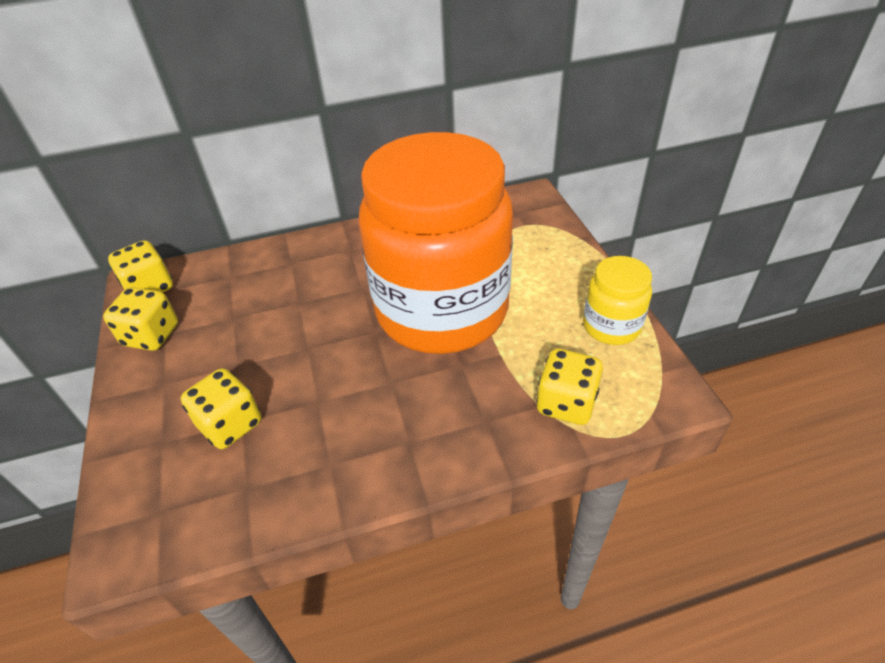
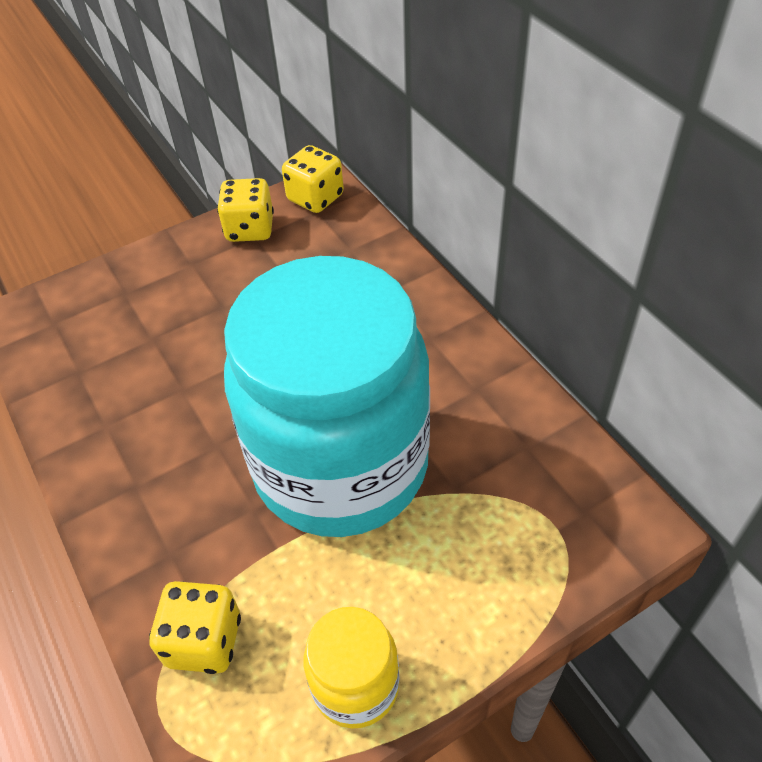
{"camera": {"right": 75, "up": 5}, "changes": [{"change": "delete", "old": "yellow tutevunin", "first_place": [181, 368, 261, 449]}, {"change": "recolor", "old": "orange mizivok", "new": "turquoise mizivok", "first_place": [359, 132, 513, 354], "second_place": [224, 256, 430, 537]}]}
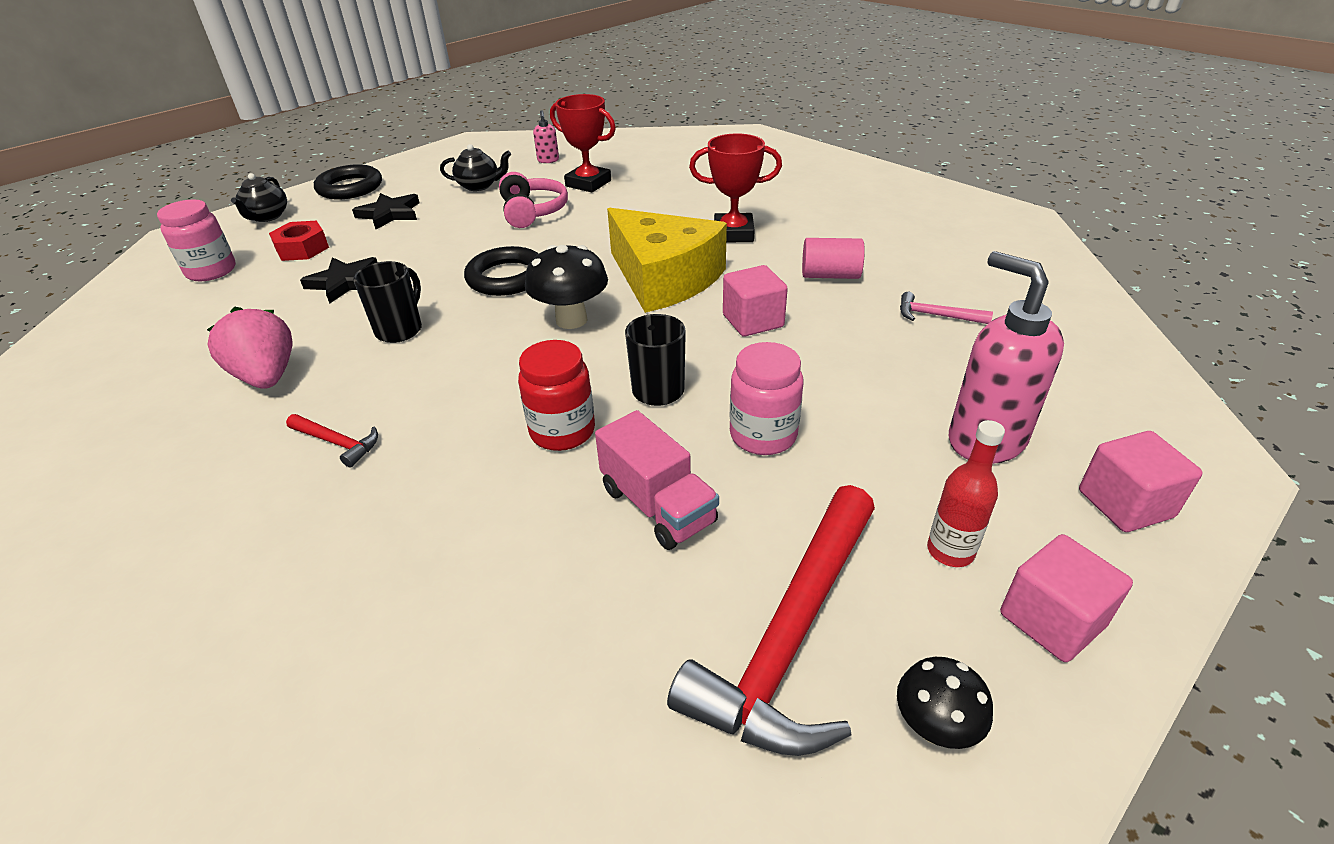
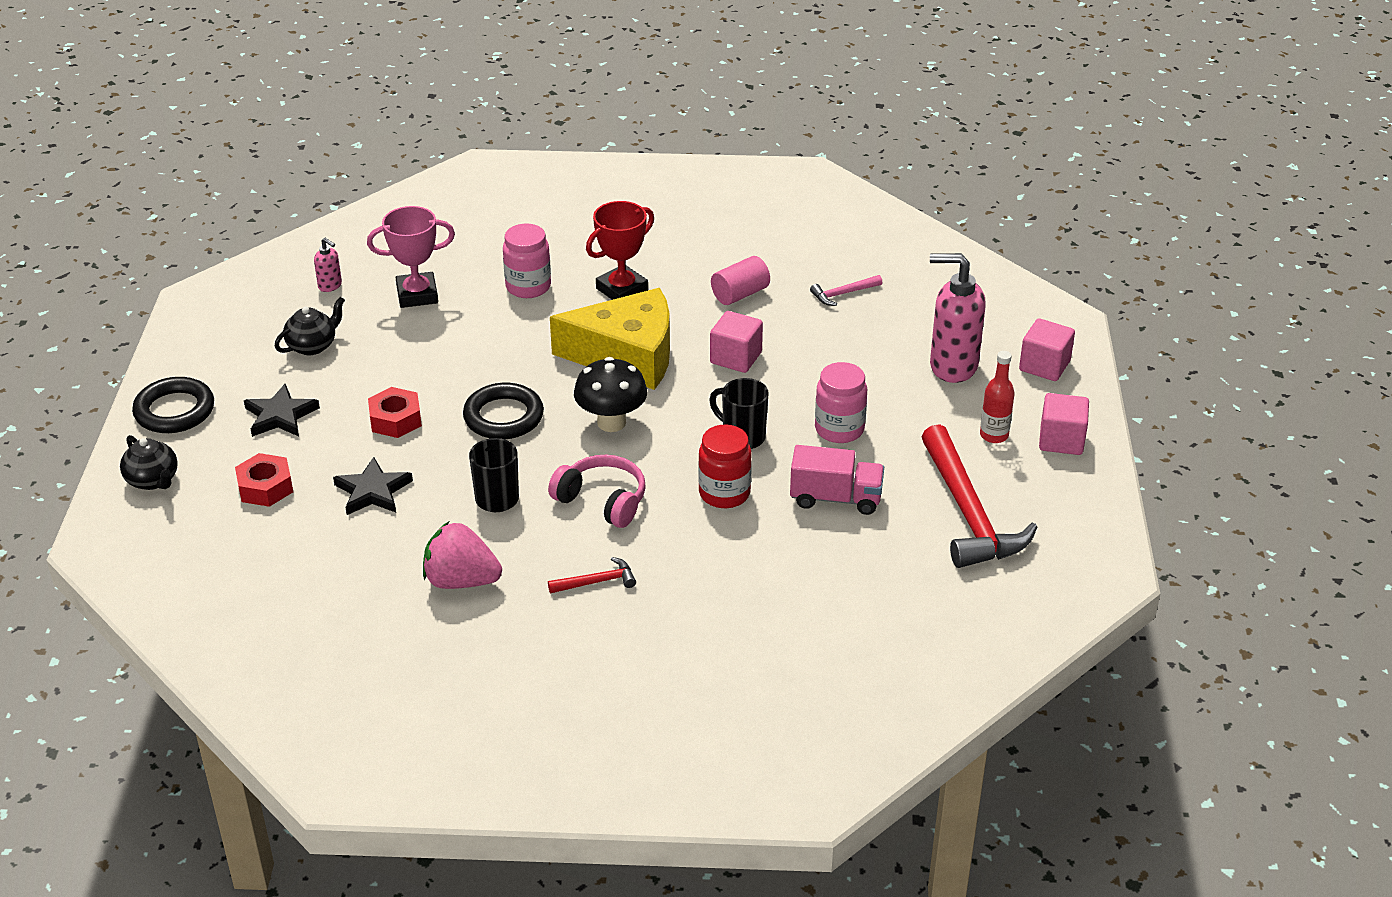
{"camera": {"right": -45, "up": 0}, "changes": [{"change": "move", "old": "pink mizivok", "first_place": [157, 199, 236, 282], "second_place": [503, 224, 551, 298]}, {"change": "move", "old": "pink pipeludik", "first_place": [499, 172, 568, 228], "second_place": [548, 455, 646, 528]}, {"change": "recolor", "old": "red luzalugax", "new": "pink luzalugax", "first_place": [550, 94, 616, 192], "second_place": [367, 206, 455, 308]}, {"change": "delete", "old": "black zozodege", "first_place": [897, 657, 993, 749]}, {"change": "insert", "new": "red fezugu", "second_place": [368, 387, 422, 438]}]}
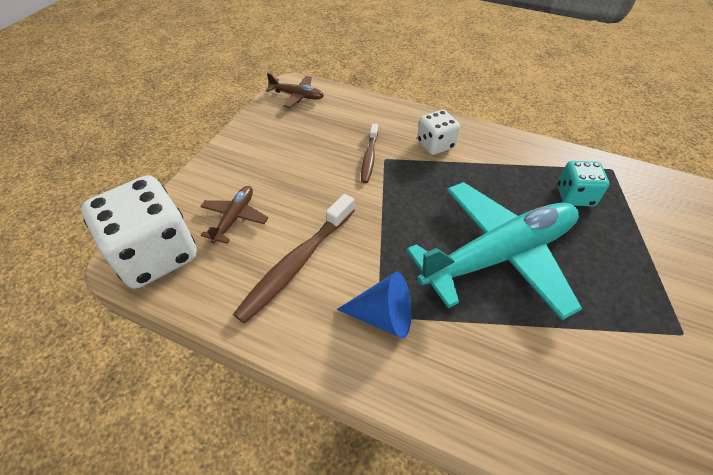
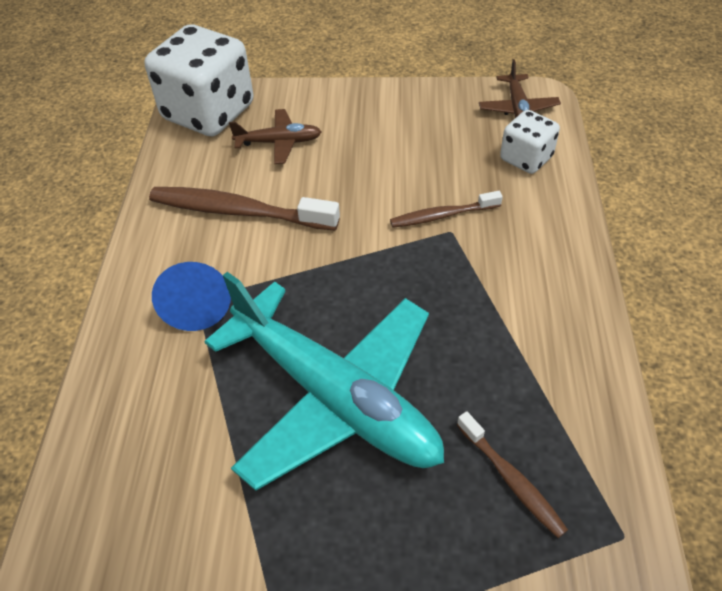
{"camera": {"right": 70, "up": 0}, "changes": [{"change": "move", "old": "white tutevunin", "first_place": [417, 110, 460, 155], "second_place": [500, 110, 560, 174]}, {"change": "replace", "old": "turquoise tutevunin", "new": "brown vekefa", "first_place": [557, 161, 609, 206], "second_place": [457, 411, 568, 538]}]}
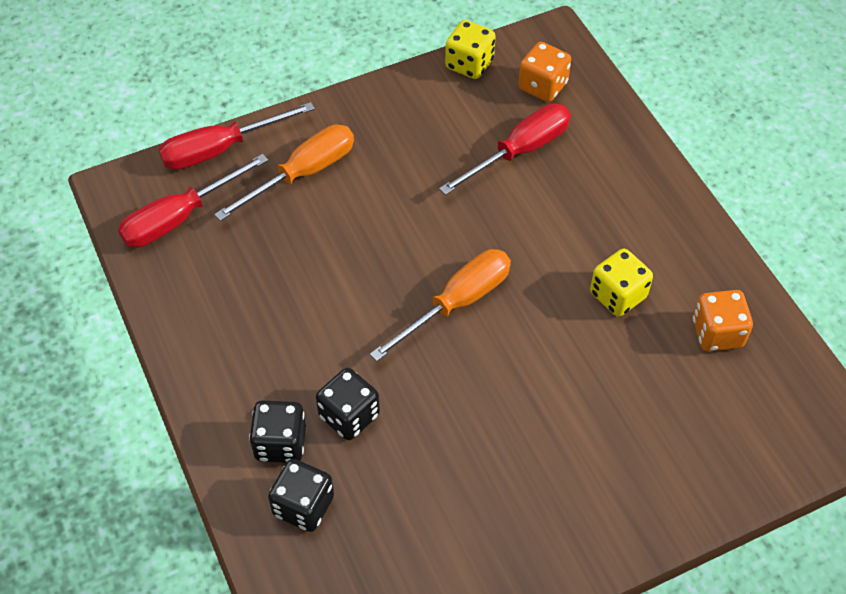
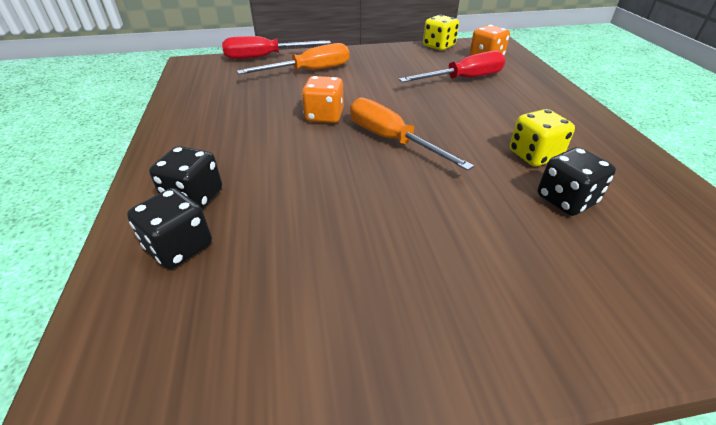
{"camera": {"right": 15, "up": -15}, "changes": [{"change": "delete", "old": "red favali", "first_place": [118, 154, 268, 248]}, {"change": "move", "old": "black tutevunin", "first_place": [316, 368, 380, 440], "second_place": [538, 147, 616, 216]}, {"change": "rotate", "old": "orange favali", "first_place": [370, 249, 511, 361], "second_place": [350, 97, 474, 171], "degrees": -105}, {"change": "move", "old": "orange tutevunin", "first_place": [693, 290, 753, 351], "second_place": [302, 76, 344, 123]}]}
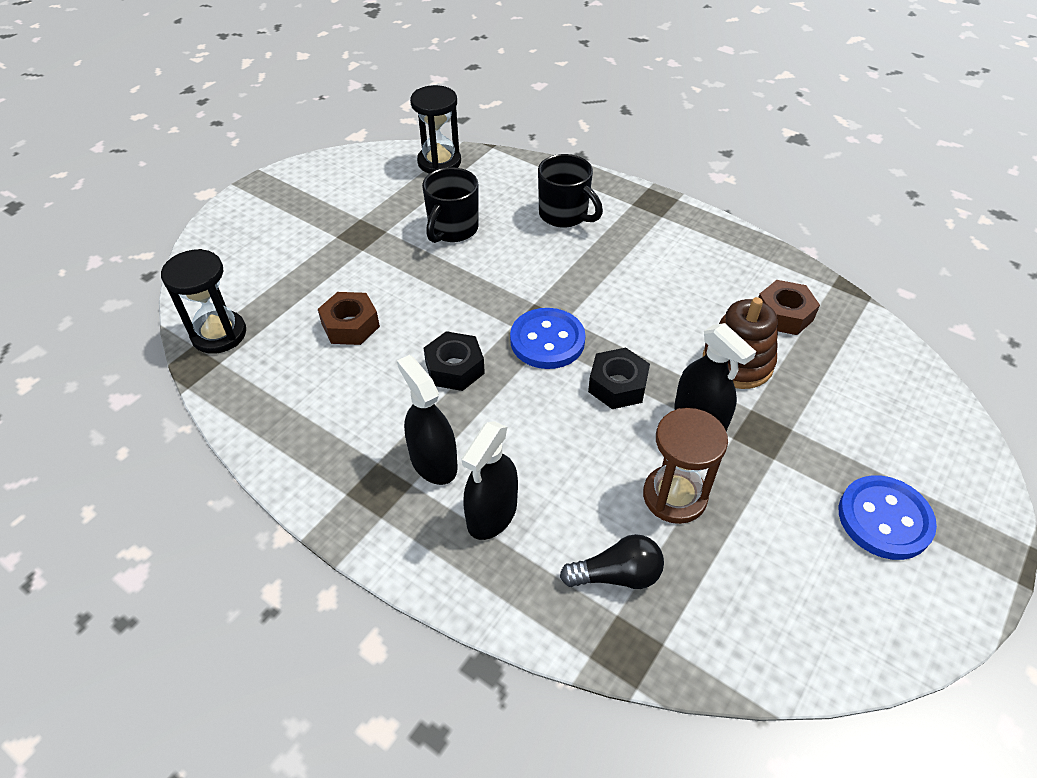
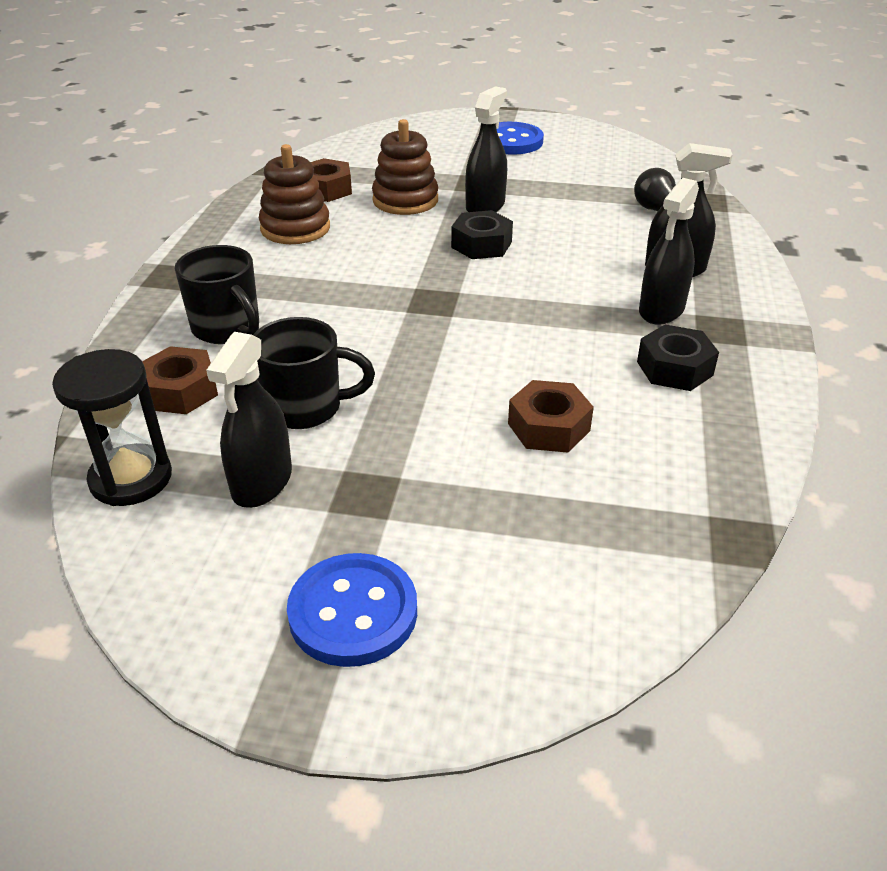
{"camera": {"right": -115, "up": -10}, "changes": [{"change": "delete", "old": "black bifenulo", "first_place": [161, 249, 246, 354]}, {"change": "move", "old": "black fezugu", "first_place": [424, 331, 485, 391], "second_place": [637, 324, 719, 391]}, {"change": "move", "old": "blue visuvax", "first_place": [510, 308, 586, 369], "second_place": [287, 553, 417, 667]}, {"change": "rotate", "old": "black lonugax", "first_place": [538, 154, 603, 228], "second_place": [175, 245, 259, 344], "degrees": 120}, {"change": "delete", "old": "brown bifenulo", "first_place": [643, 408, 728, 524]}, {"change": "insert", "new": "brown fezugu", "second_place": [142, 346, 218, 414]}, {"change": "insert", "new": "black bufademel", "second_place": [206, 332, 292, 508]}, {"change": "insert", "new": "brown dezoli", "second_place": [259, 144, 330, 244]}]}
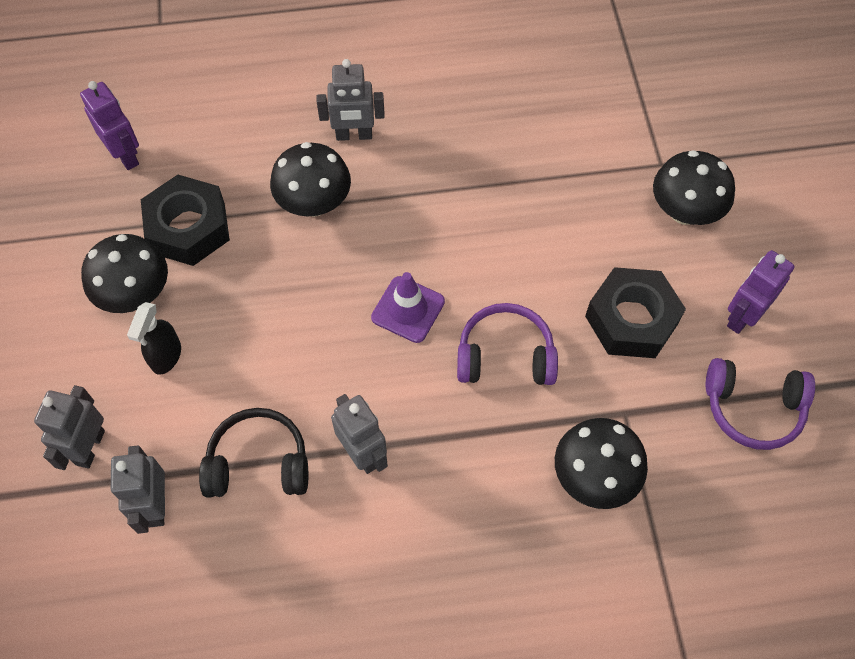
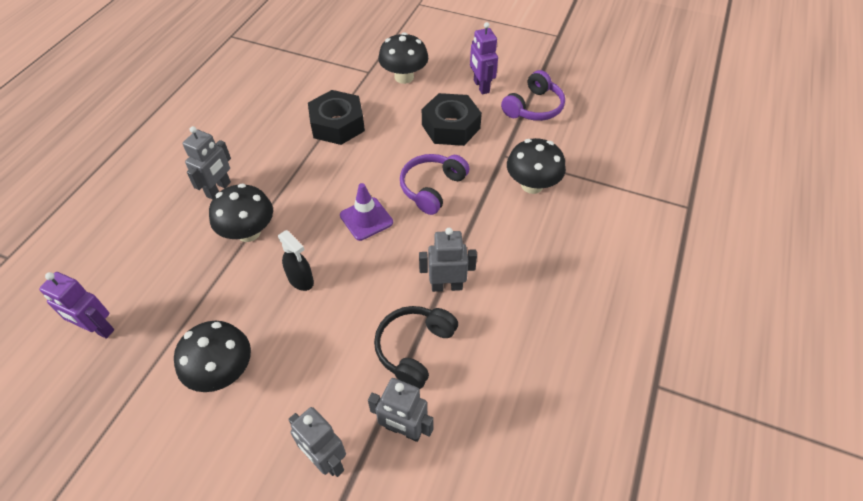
{"camera": {"right": -60, "up": -10}, "changes": [{"change": "rotate", "old": "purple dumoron", "first_place": [80, 81, 139, 170], "second_place": [39, 272, 114, 339], "degrees": -150}, {"change": "move", "old": "black bufademel", "first_place": [127, 302, 181, 375], "second_place": [278, 230, 314, 291]}, {"change": "move", "old": "black fezugu", "first_place": [141, 175, 230, 266], "second_place": [308, 90, 365, 145]}]}
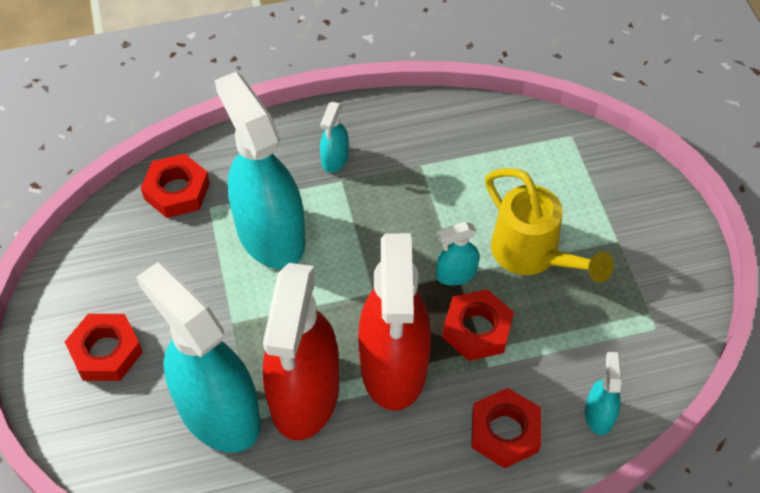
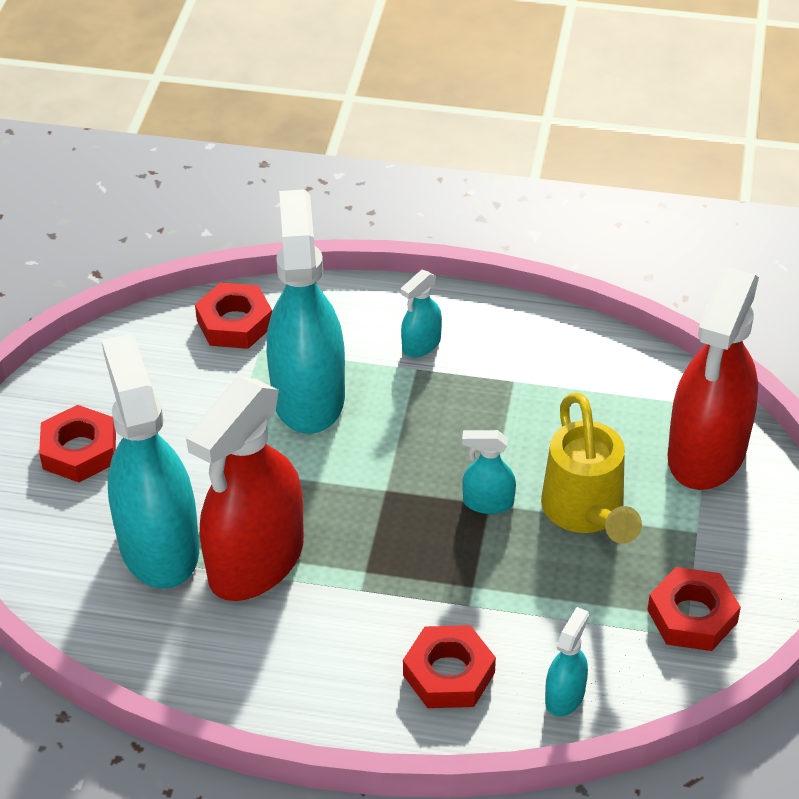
{"camera": {"right": 25, "up": -10}, "changes": [{"change": "move", "old": "red bufademel", "first_place": [358, 233, 431, 411], "second_place": [667, 268, 759, 490]}, {"change": "move", "old": "red fezugu", "first_place": [442, 289, 514, 361], "second_place": [648, 567, 741, 651]}]}
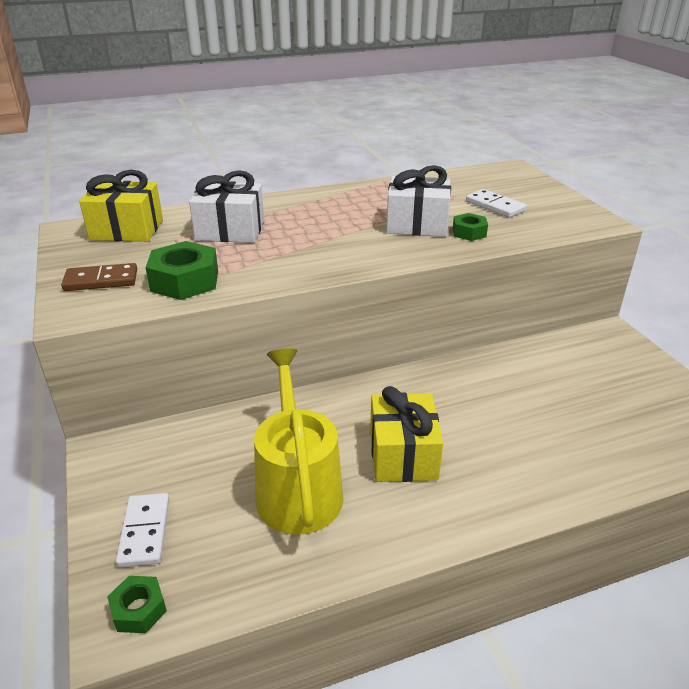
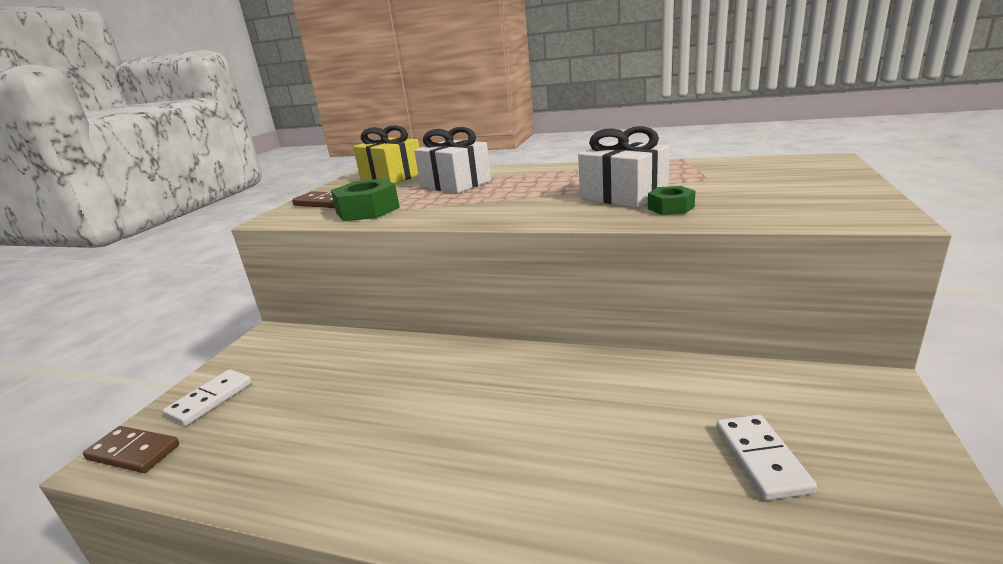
{"camera": {"right": 40, "up": -10}, "changes": [{"change": "replace", "old": "green fezugu", "new": "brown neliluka", "first_place": [107, 576, 167, 633], "second_place": [83, 426, 179, 473]}, {"change": "delete", "old": "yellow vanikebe", "first_place": [254, 348, 343, 535]}, {"change": "delete", "old": "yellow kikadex", "first_place": [370, 386, 443, 482]}, {"change": "move", "old": "white neliluka", "first_place": [466, 189, 527, 218], "second_place": [716, 415, 817, 500]}]}
